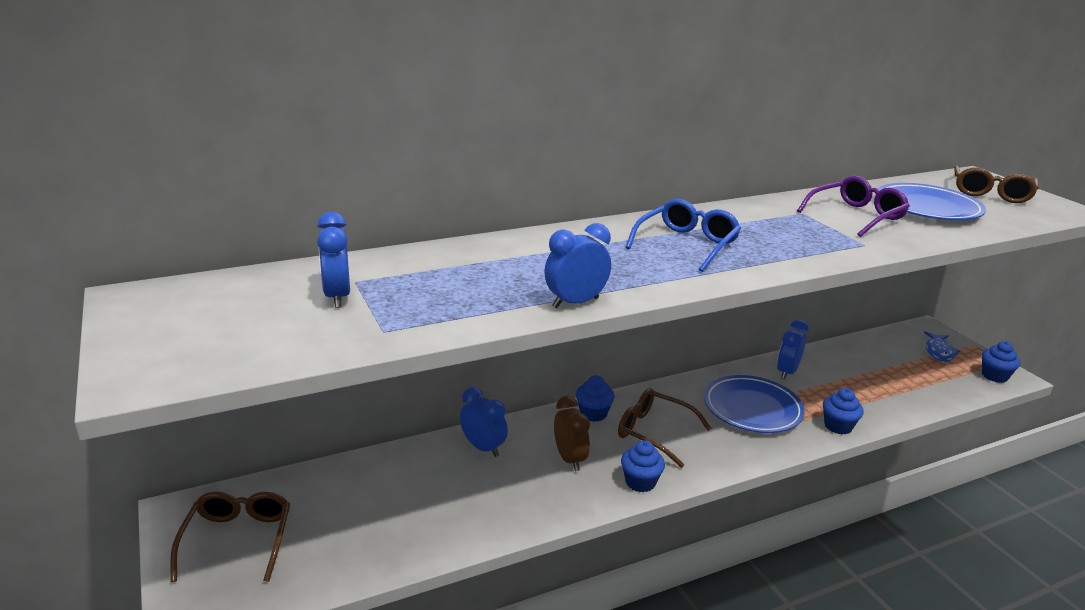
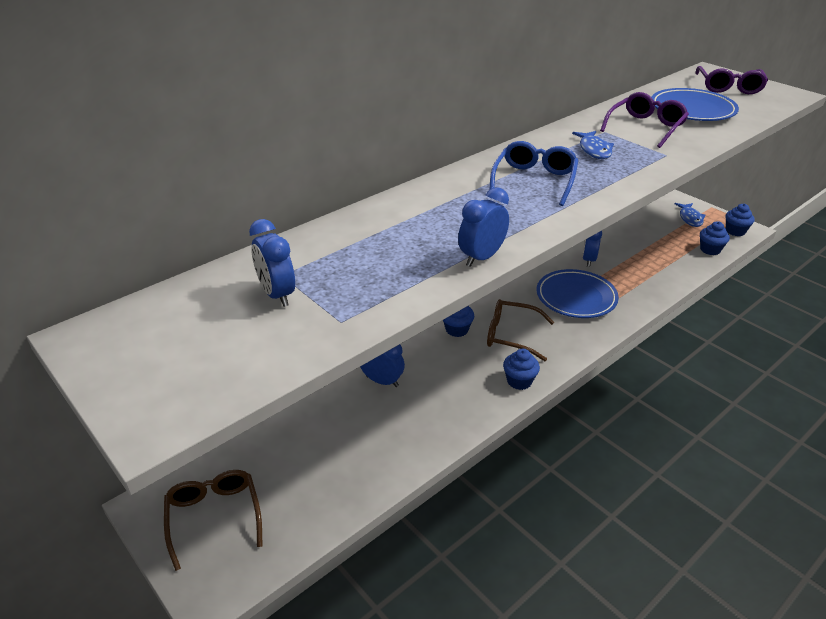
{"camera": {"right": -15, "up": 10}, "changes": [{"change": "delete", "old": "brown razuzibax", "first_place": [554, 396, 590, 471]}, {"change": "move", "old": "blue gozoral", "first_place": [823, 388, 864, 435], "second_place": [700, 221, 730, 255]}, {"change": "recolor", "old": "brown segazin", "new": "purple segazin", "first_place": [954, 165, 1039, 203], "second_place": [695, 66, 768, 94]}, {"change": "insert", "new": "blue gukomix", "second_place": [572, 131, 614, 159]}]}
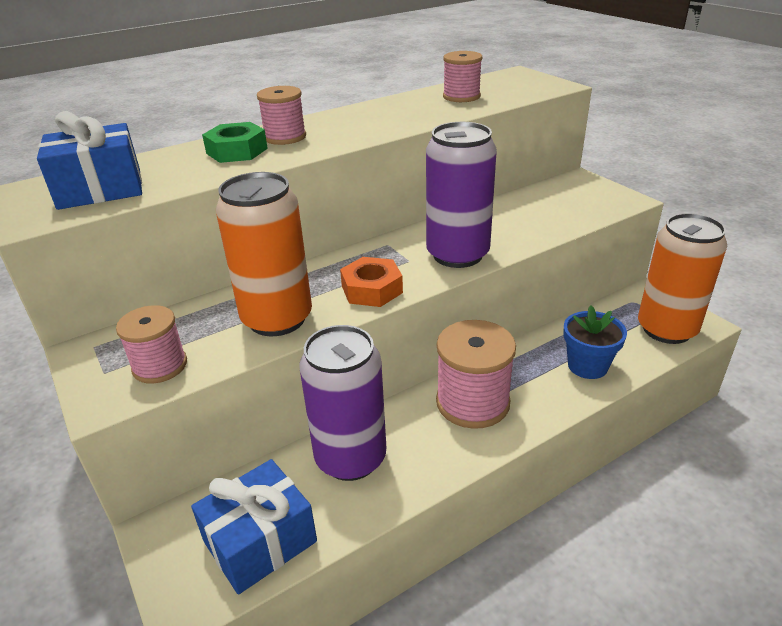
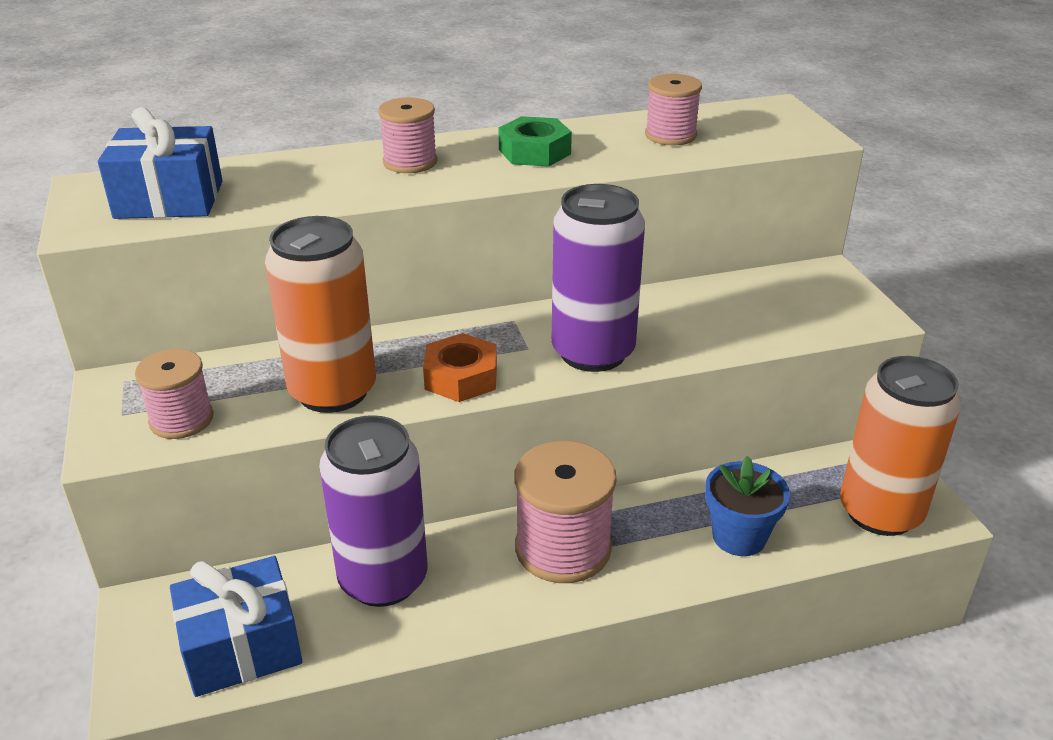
{"camera": {"right": 15, "up": 0}, "changes": [{"change": "move", "old": "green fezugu", "first_place": [202, 122, 268, 163], "second_place": [499, 116, 572, 167]}]}
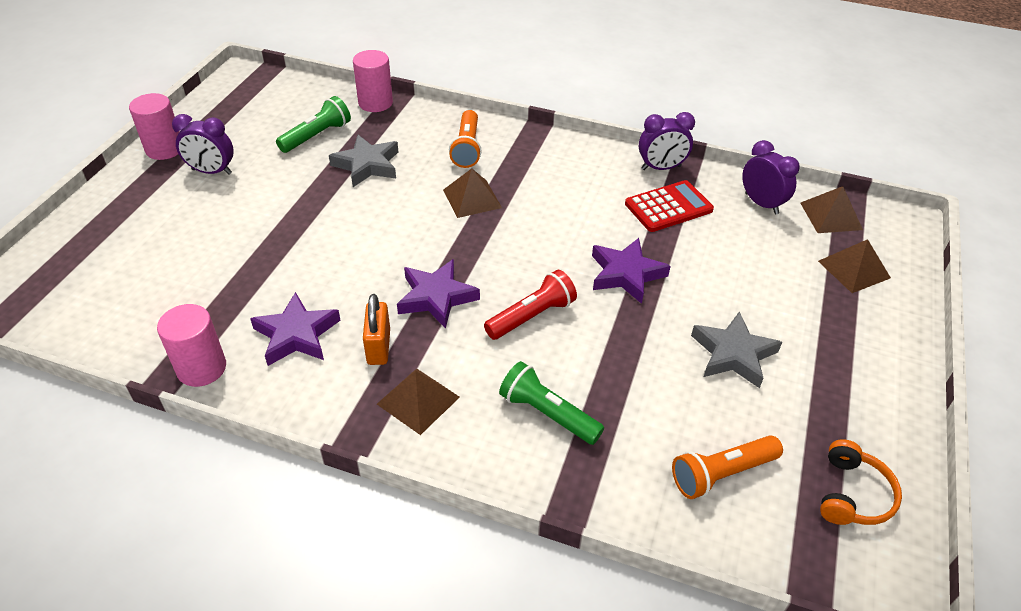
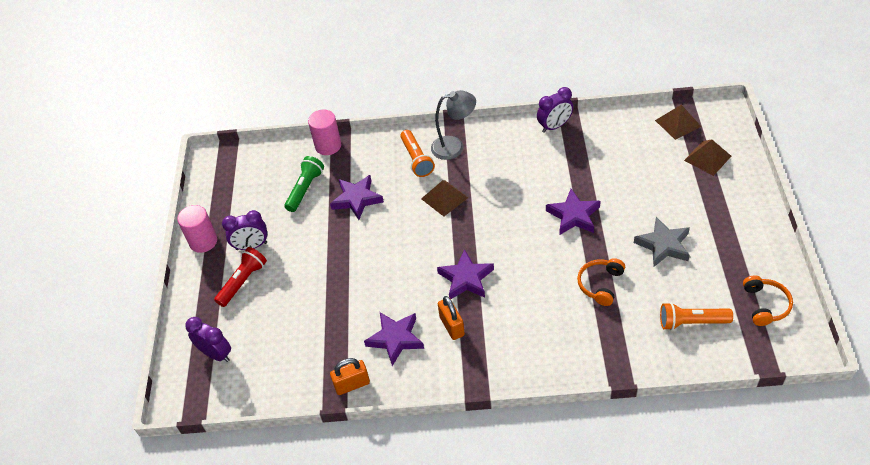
{"camera": {"right": -15, "up": 5}, "changes": [{"change": "replace", "old": "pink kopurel", "new": "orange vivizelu", "first_place": [157, 304, 226, 387], "second_place": [330, 358, 370, 395]}, {"change": "recolor", "old": "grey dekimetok", "new": "purple dekimetok", "first_place": [329, 135, 398, 187], "second_place": [330, 175, 384, 220]}, {"change": "delete", "old": "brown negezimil", "first_place": [377, 368, 460, 435]}, {"change": "move", "old": "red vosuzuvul", "first_place": [484, 270, 577, 340], "second_place": [214, 247, 267, 307]}, {"change": "delete", "old": "green vosuzuvul", "first_place": [499, 361, 604, 445]}, {"change": "delete", "old": "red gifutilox", "first_place": [625, 180, 714, 232]}, {"change": "rotate", "old": "orange vosuzuvul", "first_place": [672, 435, 783, 499], "second_place": [660, 302, 733, 330], "degrees": 45}, {"change": "move", "old": "purple razuzibax", "first_place": [742, 140, 800, 215], "second_place": [185, 317, 231, 362]}, {"change": "insert", "new": "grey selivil", "second_place": [431, 90, 476, 160]}, {"change": "insert", "new": "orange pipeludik", "second_place": [577, 258, 625, 306]}]}
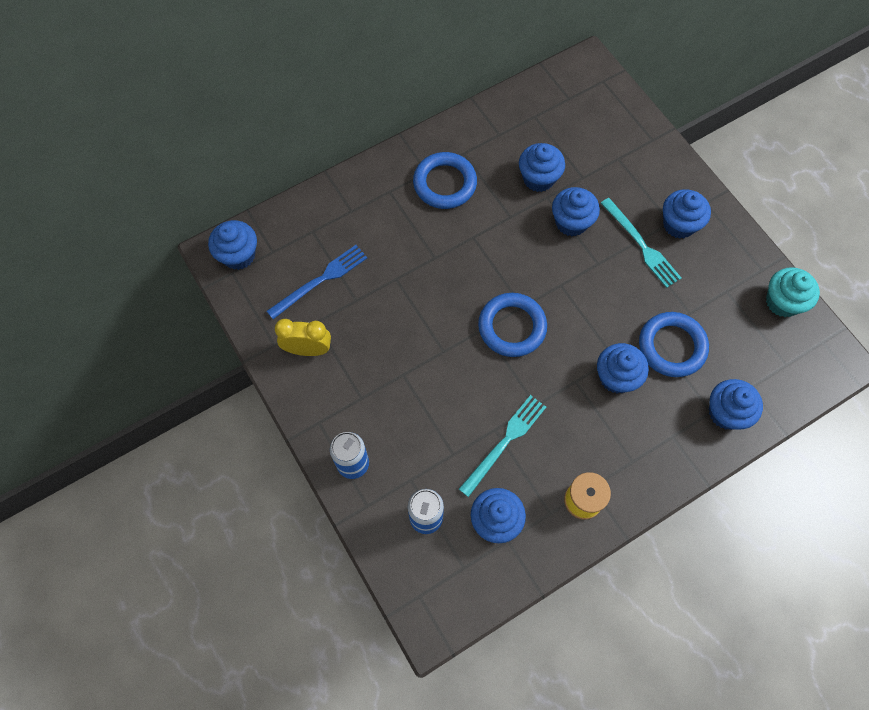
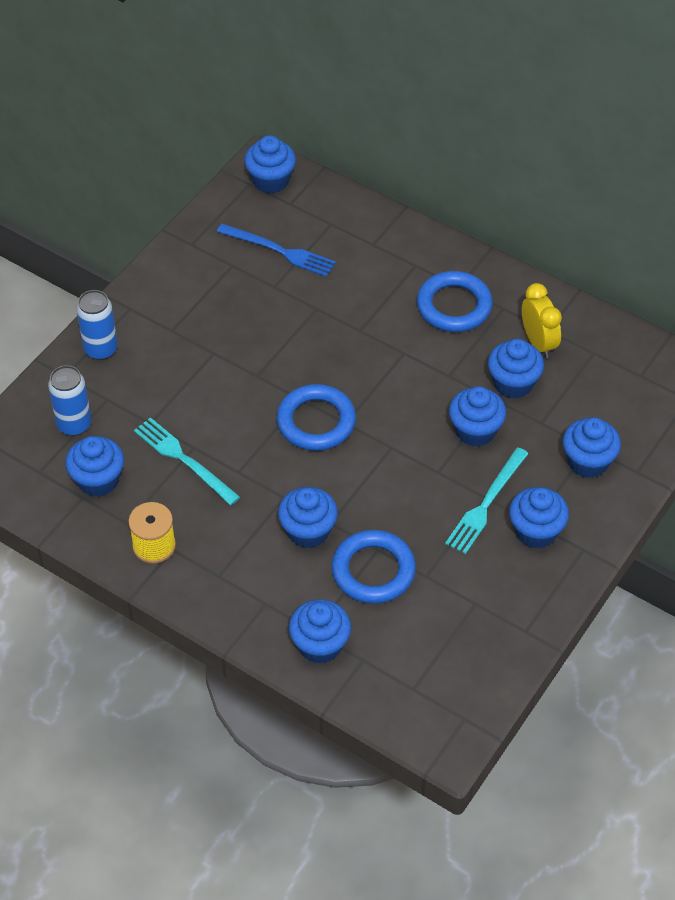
{"camera": {"right": 65, "up": -15}, "changes": [{"change": "move", "old": "yellow razuzibax", "first_place": [275, 319, 331, 356], "second_place": [522, 283, 562, 358]}, {"change": "rotate", "old": "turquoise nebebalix", "first_place": [459, 395, 546, 497], "second_place": [134, 417, 240, 505], "degrees": -150}, {"change": "delete", "old": "turquoise gozoral", "first_place": [766, 267, 820, 317]}, {"change": "insert", "new": "blue gozoral", "second_place": [563, 417, 621, 478]}]}
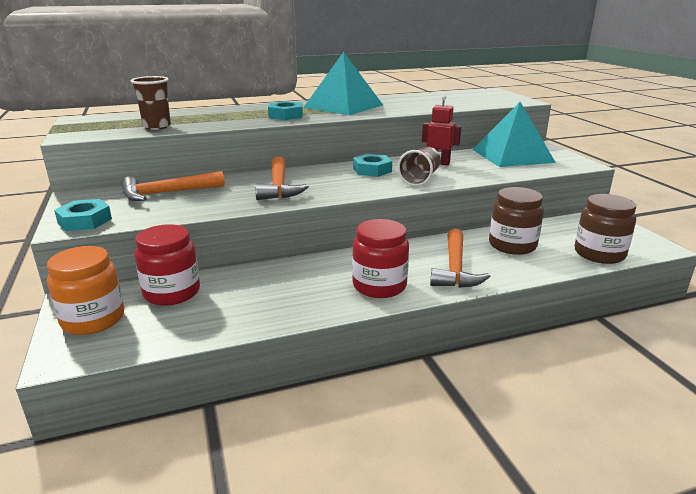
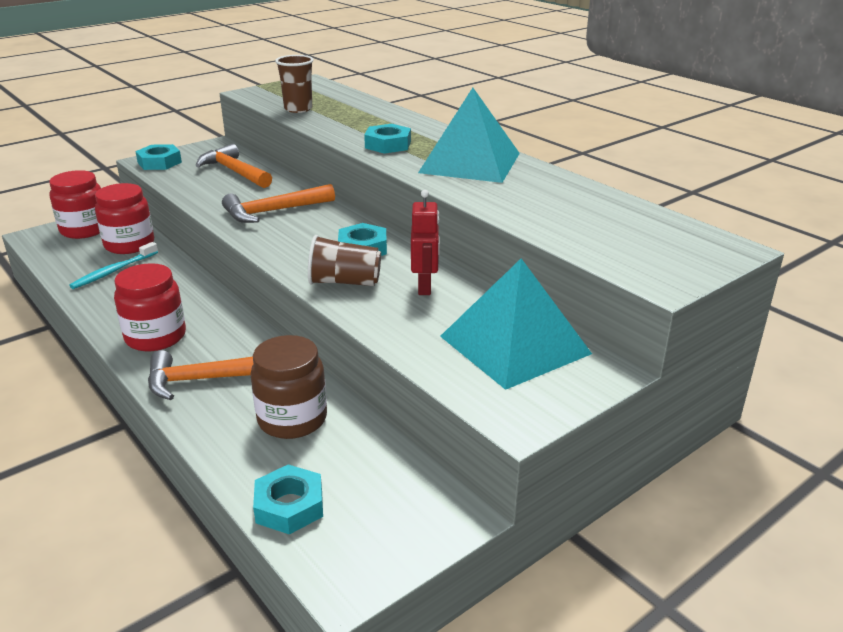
{"camera": {"right": 70, "up": 5}, "changes": [{"change": "recolor", "old": "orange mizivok", "new": "red mizivok", "first_place": [47, 246, 124, 335], "second_place": [49, 170, 101, 239]}, {"change": "replace", "old": "brown mizivok", "new": "turquoise fezugu", "first_place": [575, 194, 636, 264], "second_place": [253, 465, 323, 535]}, {"change": "insert", "new": "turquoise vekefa", "second_place": [69, 242, 158, 289]}]}
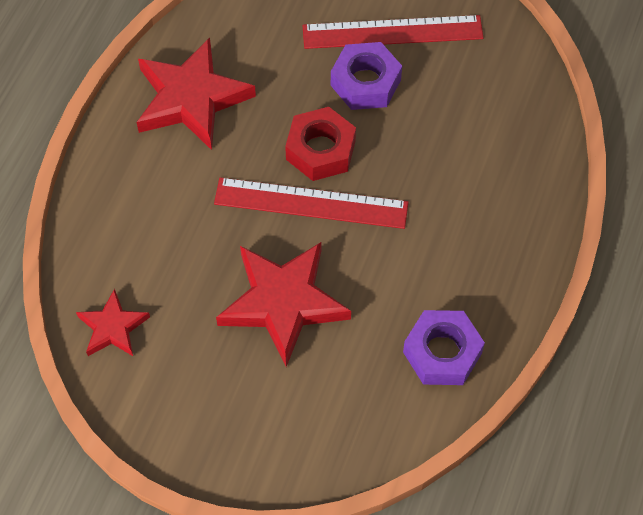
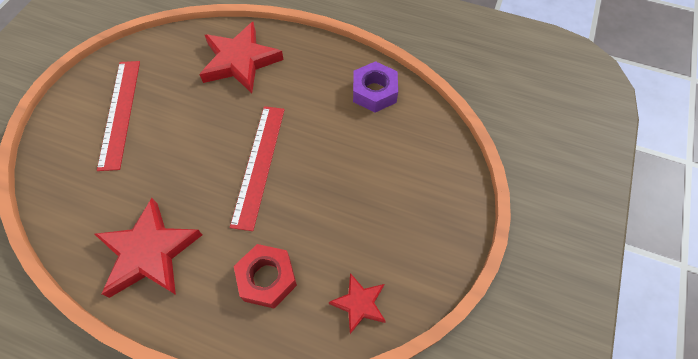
{"camera": {"right": -90, "up": 0}, "changes": [{"change": "move", "old": "red dekimetok", "first_place": [216, 242, 351, 367], "second_place": [199, 22, 284, 93]}, {"change": "move", "old": "red fezugu", "first_place": [285, 107, 356, 181], "second_place": [234, 244, 297, 308]}, {"change": "delete", "old": "purple fezugu", "first_place": [331, 42, 402, 110]}]}
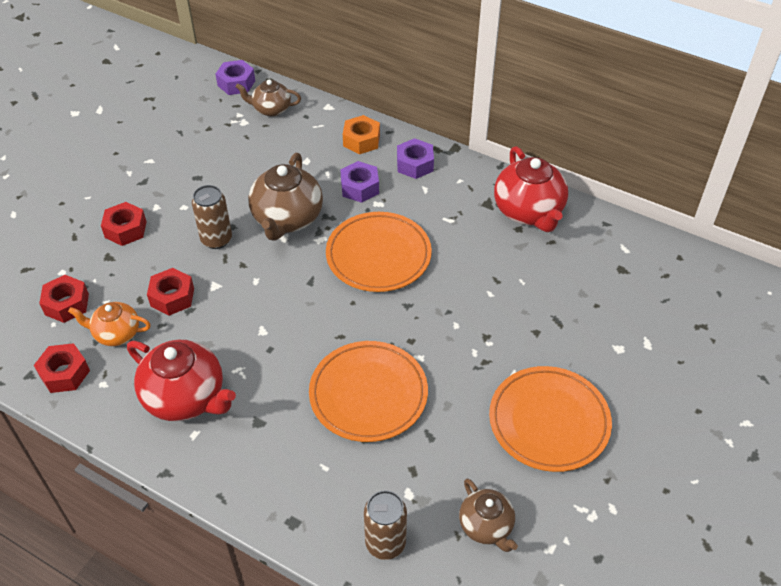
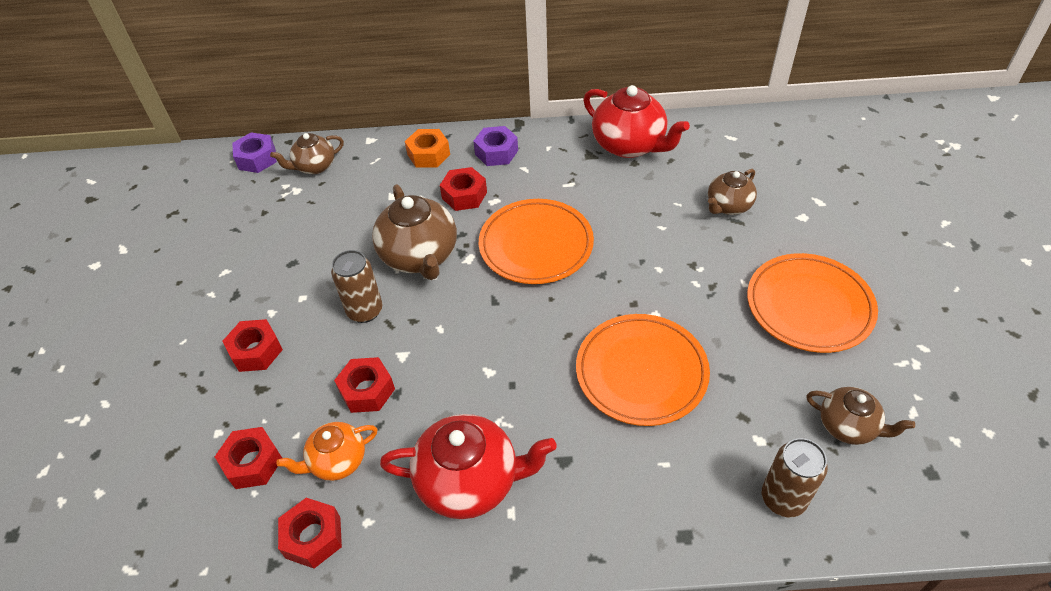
{"camera": {"right": -30, "up": 0}, "changes": [{"change": "recolor", "old": "purple fezugu", "new": "red fezugu", "first_place": [340, 161, 379, 203], "second_place": [440, 167, 487, 211]}, {"change": "insert", "new": "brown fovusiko", "second_place": [708, 169, 757, 215]}]}
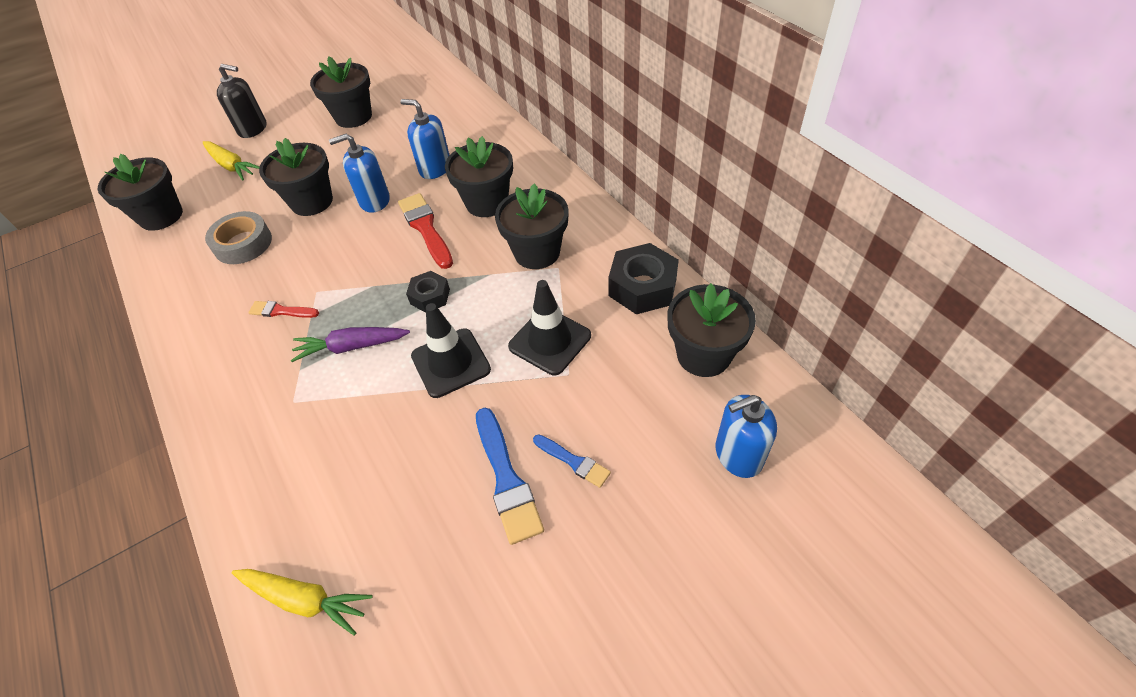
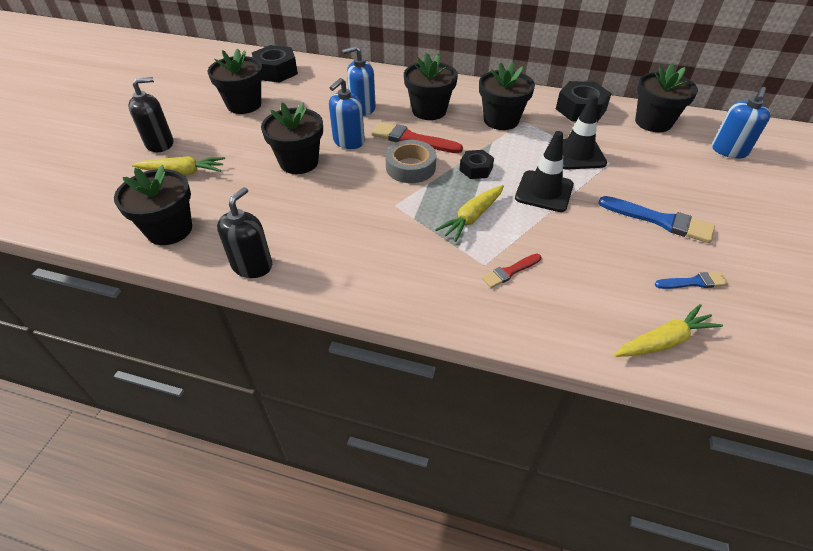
{"camera": {"right": -45, "up": -5}, "changes": [{"change": "move", "old": "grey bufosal", "first_place": [205, 211, 272, 264], "second_place": [385, 140, 436, 183]}, {"change": "move", "old": "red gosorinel", "first_place": [248, 301, 319, 318], "second_place": [482, 253, 541, 288]}, {"change": "recolor", "old": "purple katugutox", "new": "yellow katugutox", "first_place": [291, 327, 410, 362], "second_place": [435, 185, 504, 242]}, {"change": "move", "old": "blue gosorinel", "first_place": [533, 434, 611, 488], "second_place": [654, 272, 728, 289]}, {"change": "insert", "new": "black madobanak", "second_place": [217, 187, 272, 278]}, {"change": "insert", "new": "black fezugu", "second_place": [252, 45, 298, 83]}]}
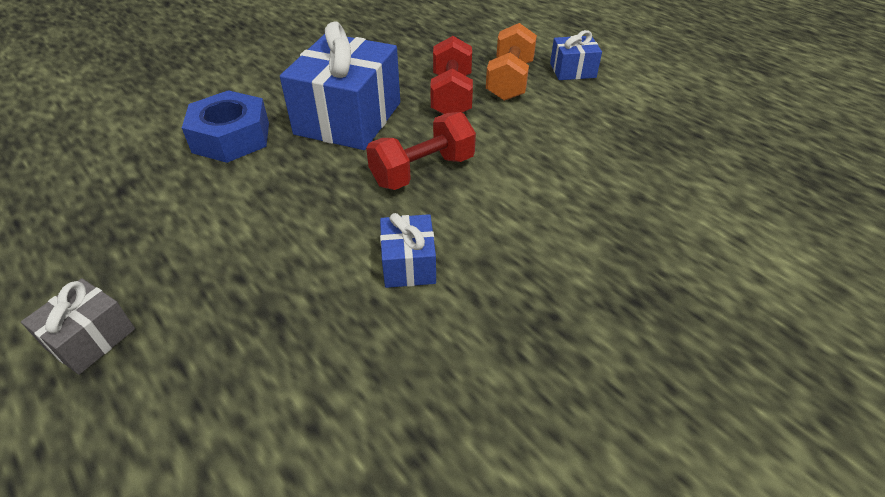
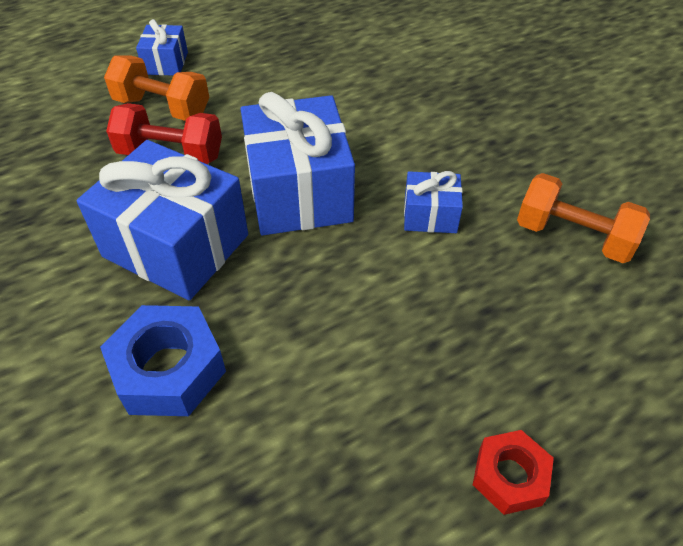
{"camera": {"right": -80, "up": 5}, "changes": [{"change": "replace", "old": "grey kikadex", "new": "red fezugu", "first_place": [21, 278, 135, 375], "second_place": [473, 430, 554, 515]}, {"change": "replace", "old": "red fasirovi", "new": "blue kikadex", "first_place": [366, 112, 476, 190], "second_place": [241, 92, 355, 235]}, {"change": "insert", "new": "orange fasirovi", "second_place": [517, 173, 650, 263]}]}
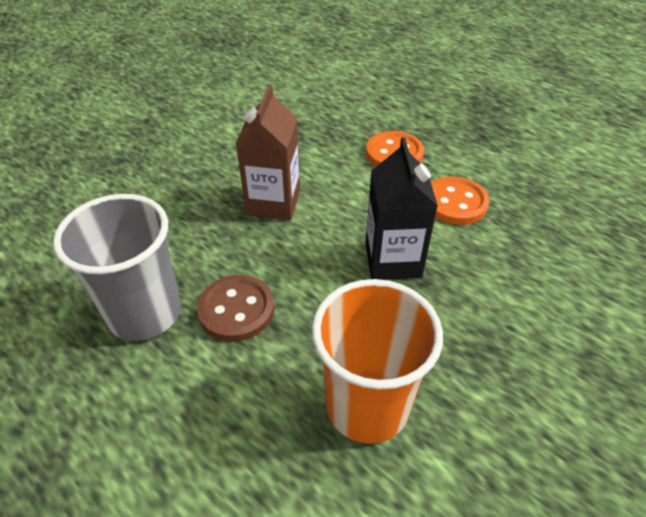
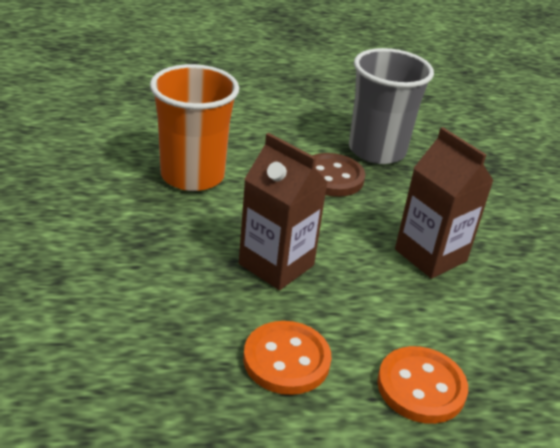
{"camera": {"right": 130, "up": -10}, "changes": [{"change": "recolor", "old": "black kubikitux", "new": "brown kubikitux", "first_place": [365, 138, 438, 280], "second_place": [239, 133, 328, 290]}]}
